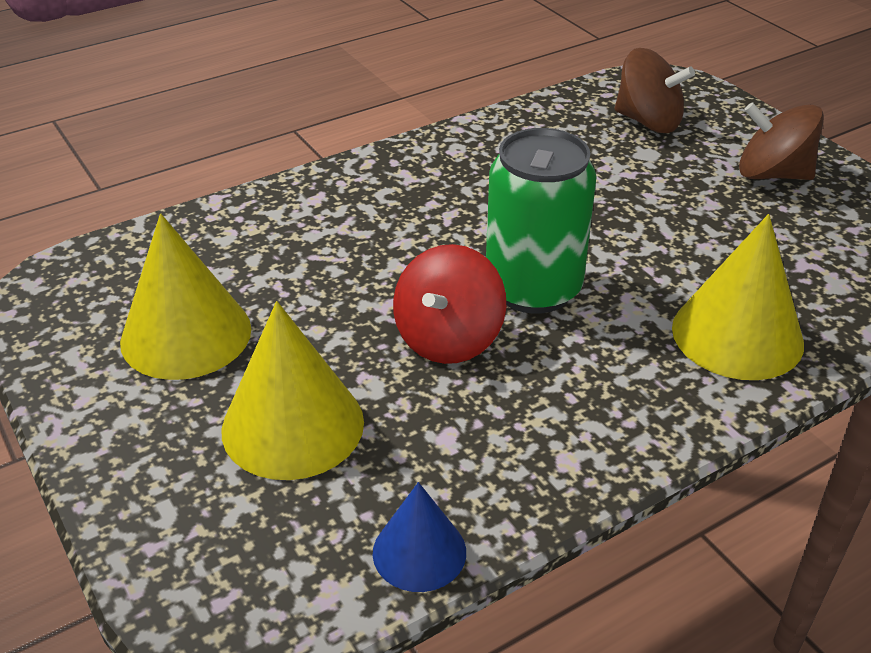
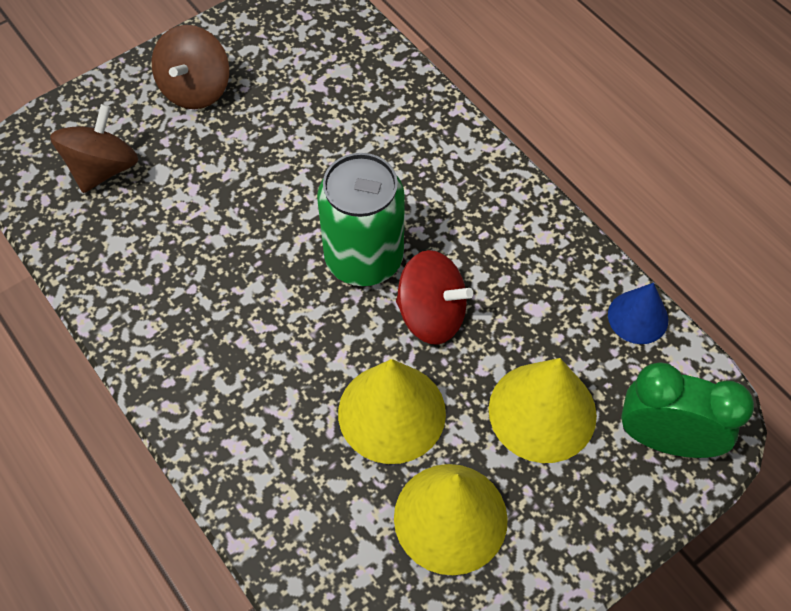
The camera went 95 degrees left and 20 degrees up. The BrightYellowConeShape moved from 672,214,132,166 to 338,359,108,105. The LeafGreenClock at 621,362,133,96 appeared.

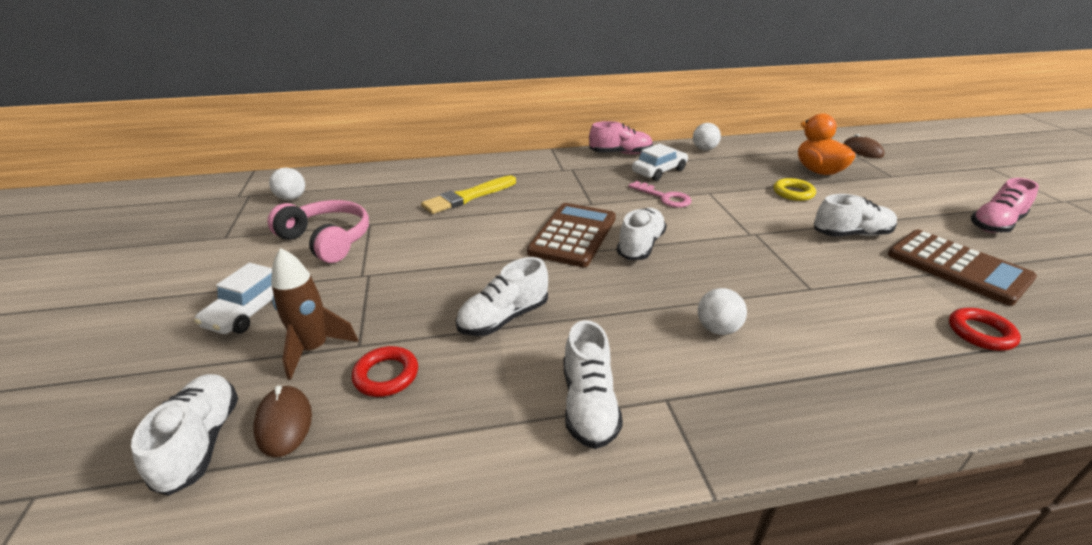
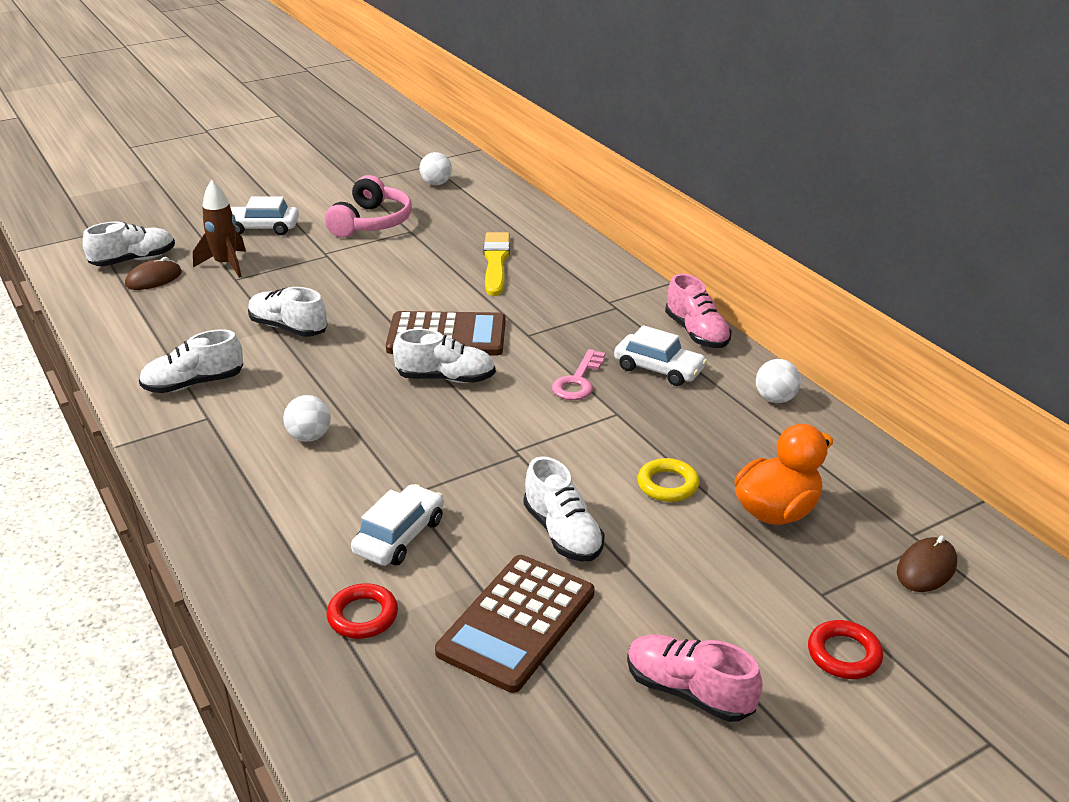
The camera went 70 degrees right and 0 degrees up. The RedTorus moved from 352,346,66,51 to 808,620,75,59. The BrightYellowPaintBrush at 421,175,95,39 turned 60 degrees clockwise. The SnowWhiteAutomobile at 351,484,93,82 appeared.

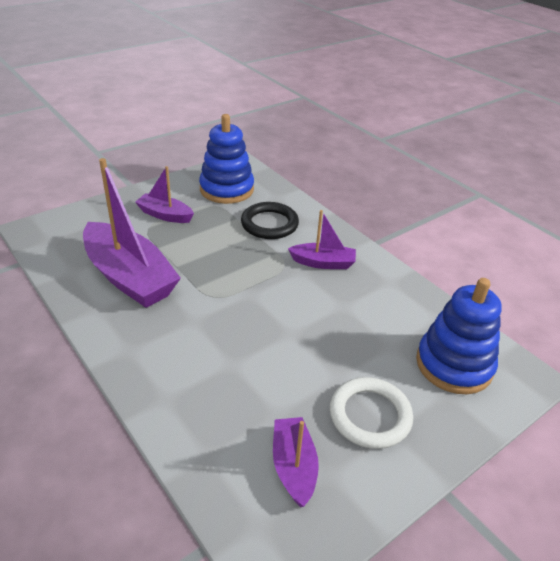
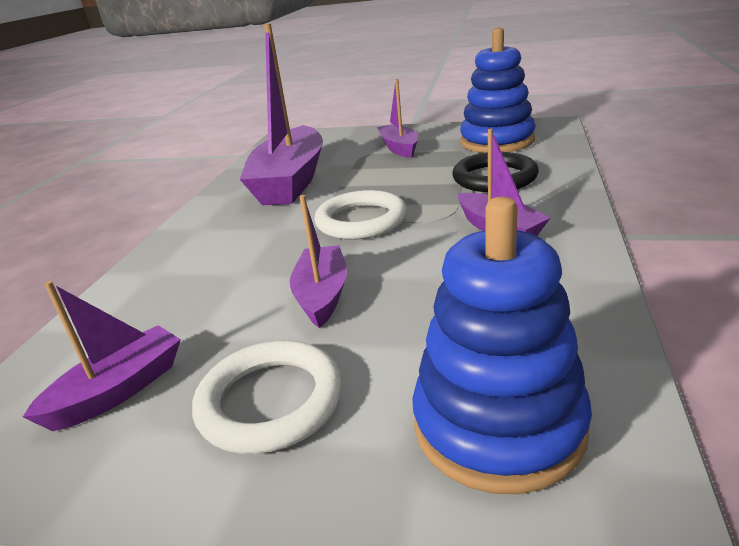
The camera went 55 degrees right and 10 degrees down. The VioletToyBoat at 290,195,57,133 appeared. The SnowWhiteTorus at 315,190,92,50 appeared.

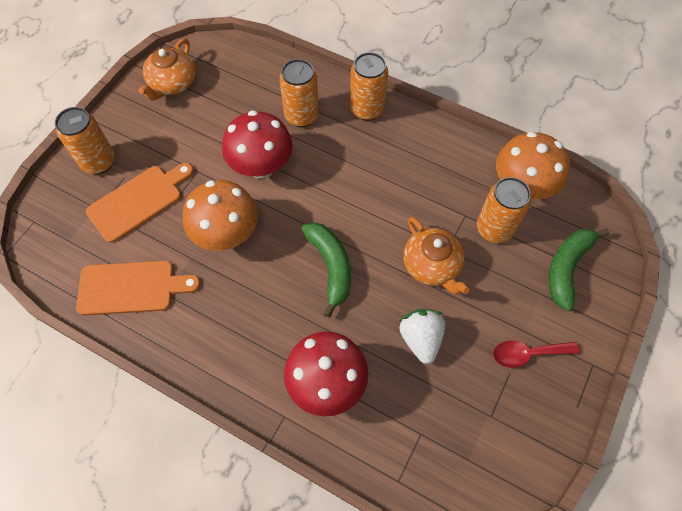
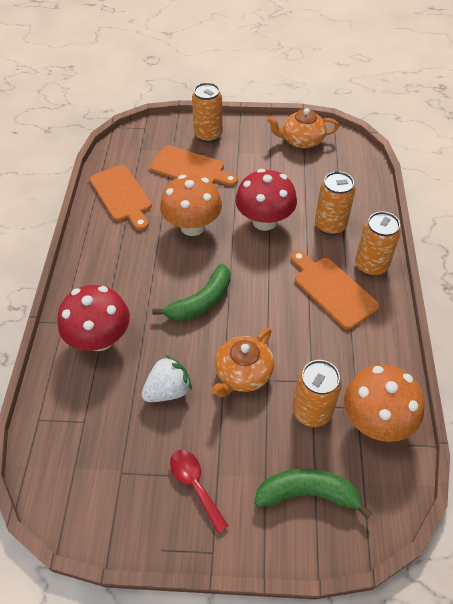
The camera went 65 degrees right and 10 degrees down. The OrangeColouredCuttingBoard at 291,250,88,80 appeared.

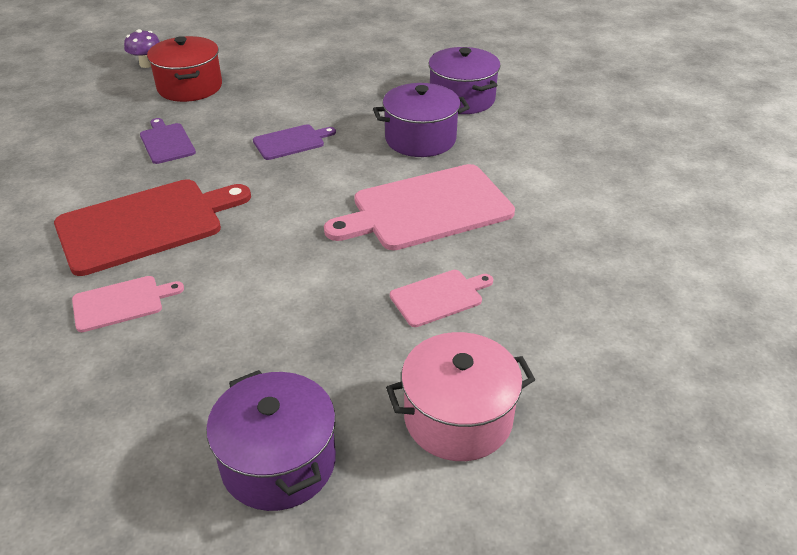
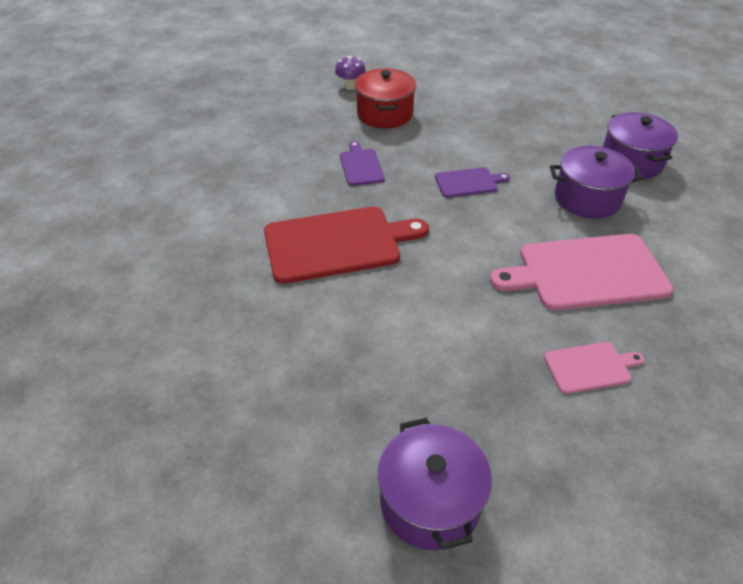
The camera went 15 degrees right and 5 degrees up. The RosyCuttingBoard at 72,276,112,56 disappeared. The RosyCookingPot at 386,332,149,129 disappeared.

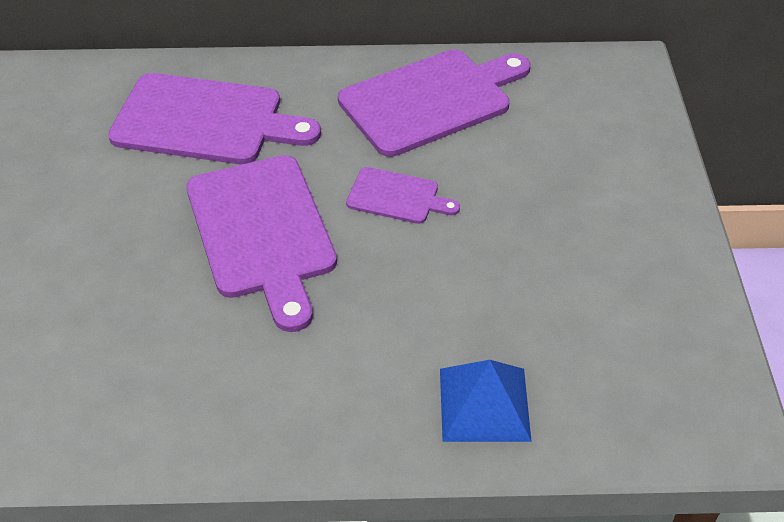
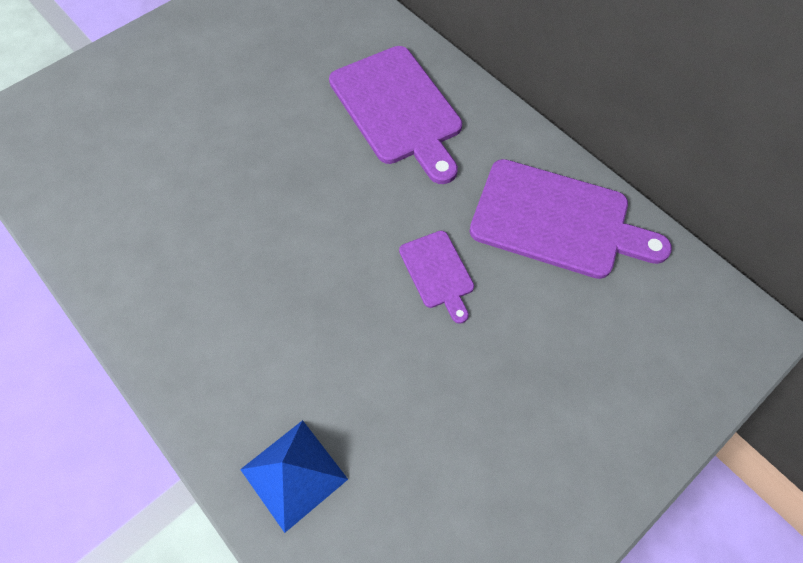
The camera went 50 degrees right and 15 degrees up. The VioletCuttingBoard at 186,155,151,177 disappeared.

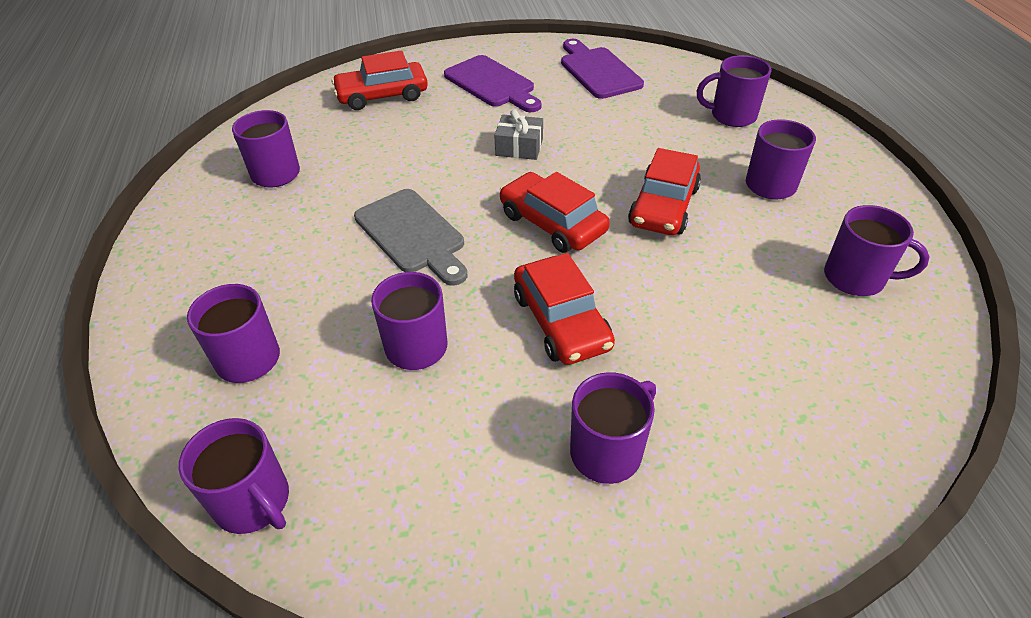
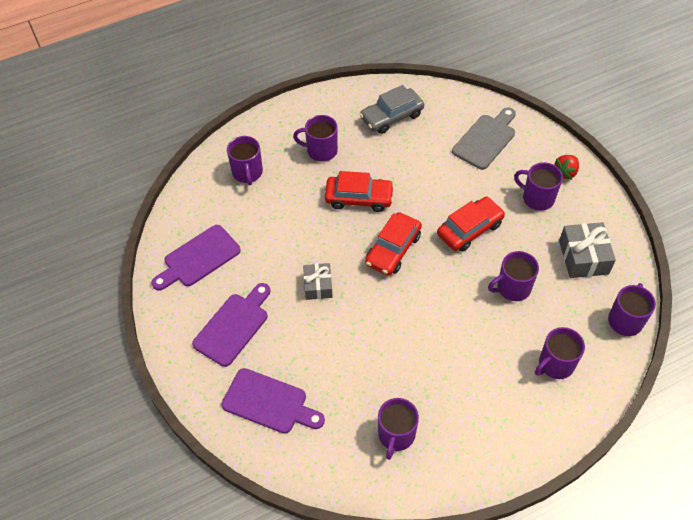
The camera went 105 degrees left and 10 degrees up. The RedAutomobile at 331,51,97,59 was replaced by the VioletCuttingBoard at 222,368,103,66. The GreyCuttingBoard moved from 354,189,113,97 to 452,107,64,63. The VioletMug at 824,205,105,91 was replaced by the GreyAutomobile at 360,85,64,49. The RedBerry at 554,155,25,25 appeared. The GreyGift at 559,222,57,56 appeared.

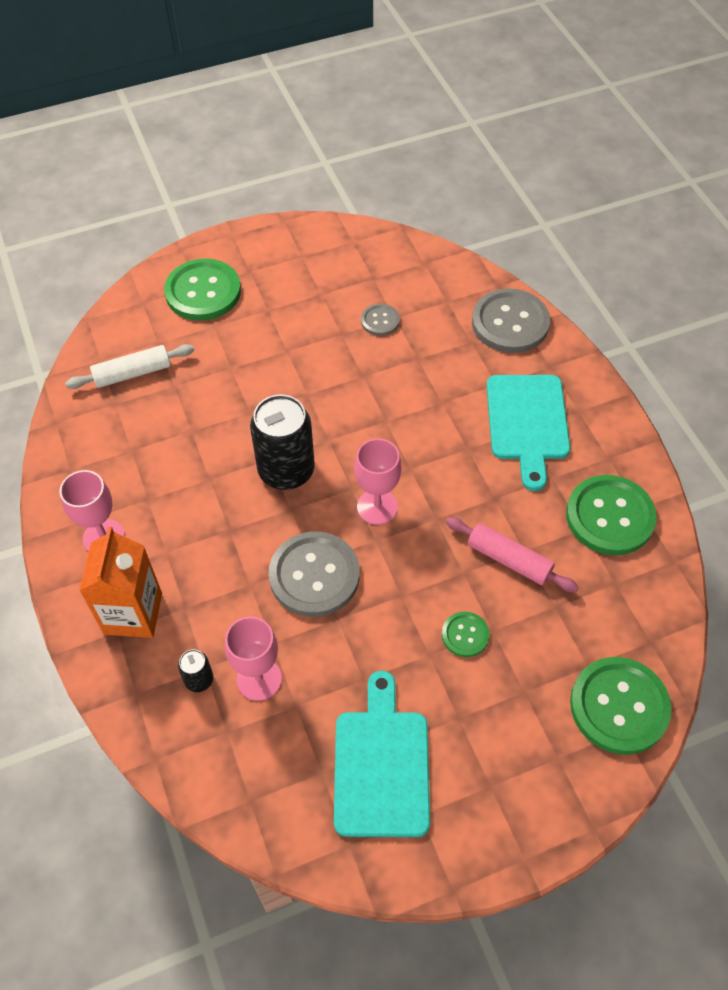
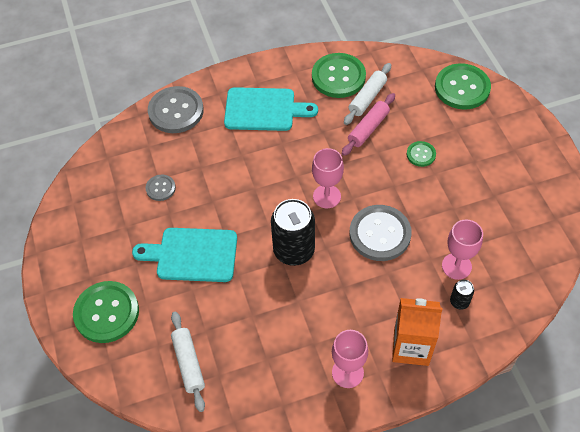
The camera went 85 degrees left and 0 degrees up. The TurquoiseCuttingBoard moved from 334,671,96,166 to 132,228,105,54. The SnowWhitePastryRoller at 344,63,47,62 appeared.

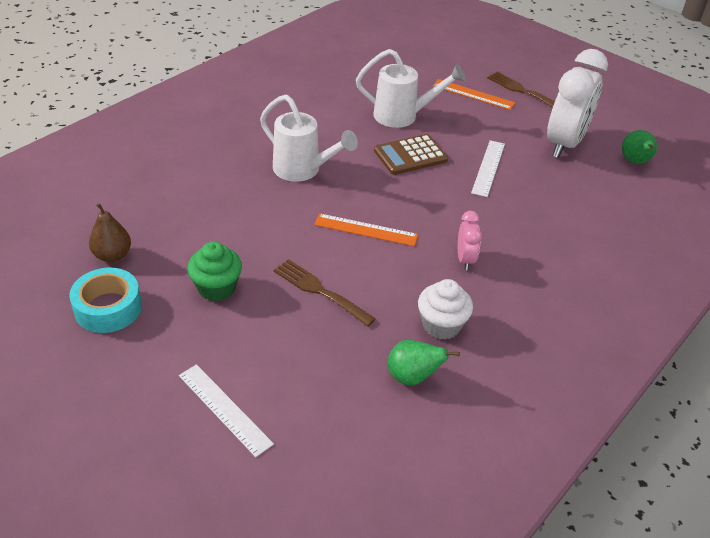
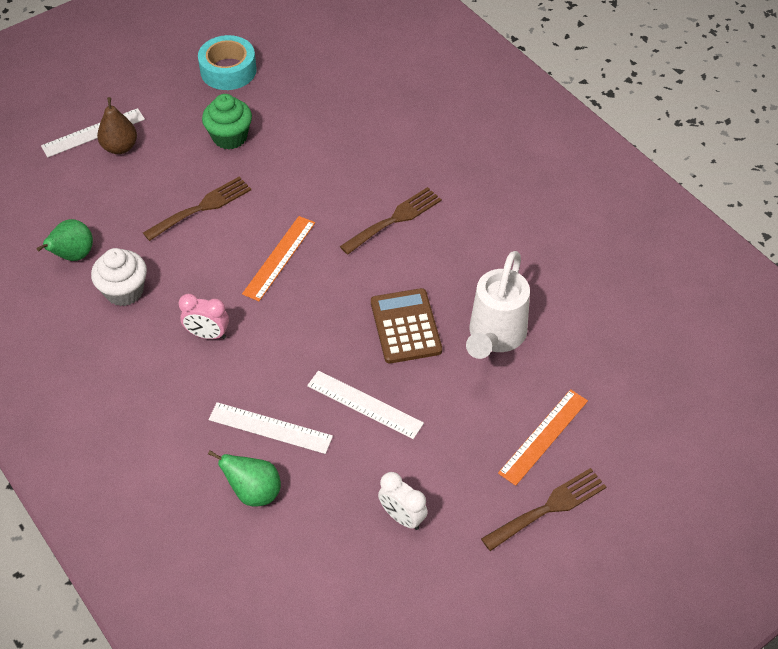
The camera went 105 degrees right and 10 degrees up. The DarkBrownToyPear moved from 89,203,42,59 to 97,97,40,57. The SnowWhiteWateringCan at 260,94,98,88 was replaced by the DarkBrownFork at 340,187,102,68. The SnowWhiteClock at 547,49,61,109 changed to 0.46 times the size. The LeafGreenToyPear moved from 622,130,35,34 to 208,450,73,56. The SnowWhiteMeasuringStick at 208,402,125,52 appeared.

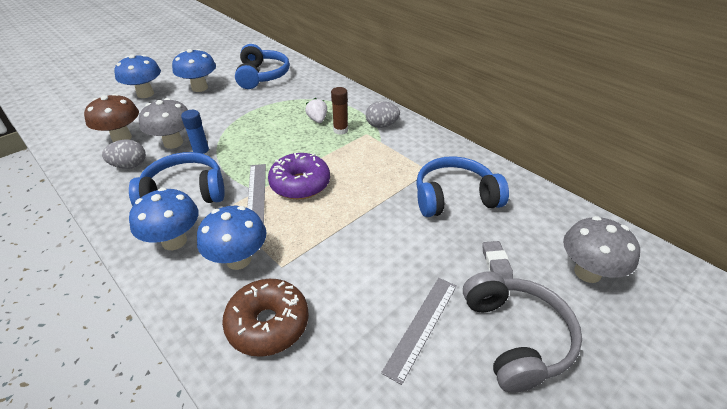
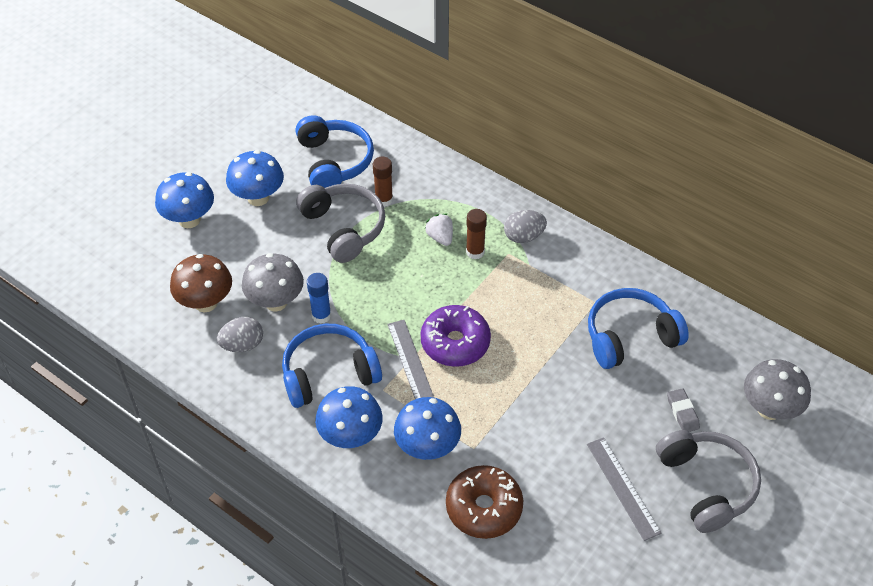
The camera went 10 degrees left and 10 degrees up. The GreyMeasuringStick at 381,278,76,107 turned 45 degrees counterclockwise. The GreyHeadphones at 296,184,89,79 appeared. The DarkBrownGlueStick at 373,156,20,51 appeared.

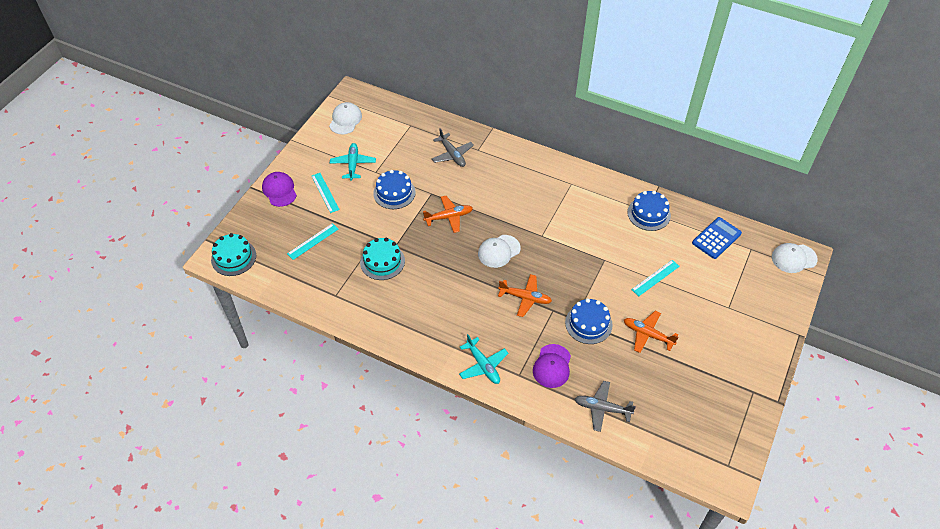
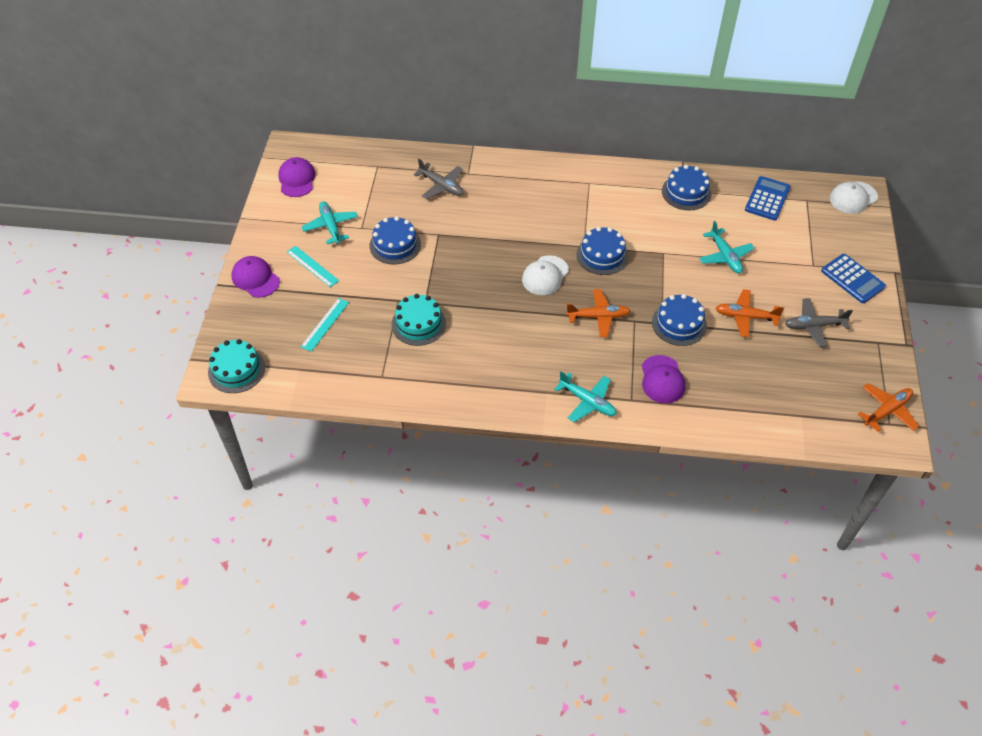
The camera went 20 degrees left and 0 degrees up. The SnowWhiteCap at 329,102,33,32 became the VioletCap at 278,157,38,40. The OrangeColouredAeroplane moved from 423,196,50,37 to 858,383,61,49. The GreyAeroplane moved from 575,381,61,51 to 785,298,68,49. The TurquoiseMeasuringStick at 631,260,49,36 was replaced by the TurquoiseAeroplane at 699,221,55,53. The BlueCake at 576,227,53,48 appeared. The BlueAddingMachine at 821,254,65,49 appeared.

